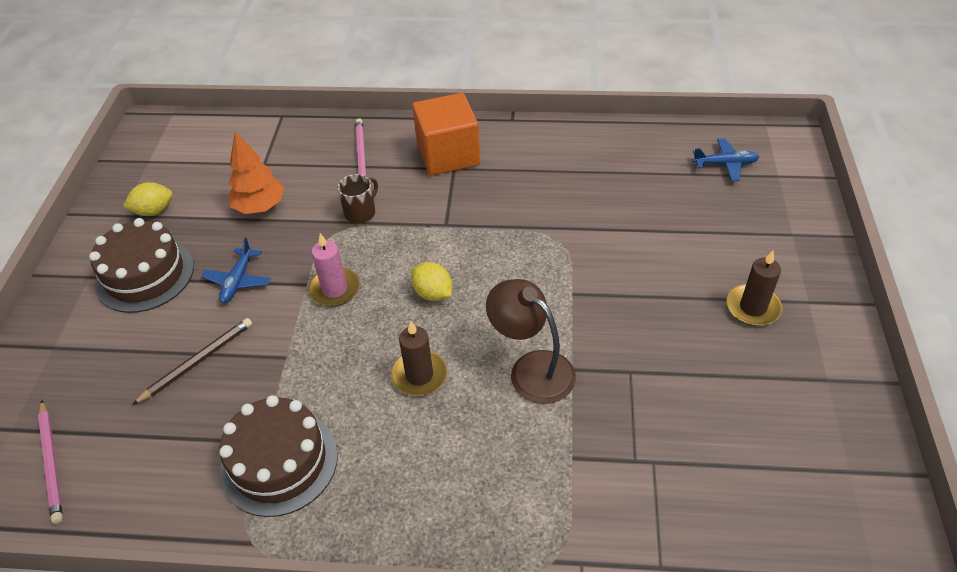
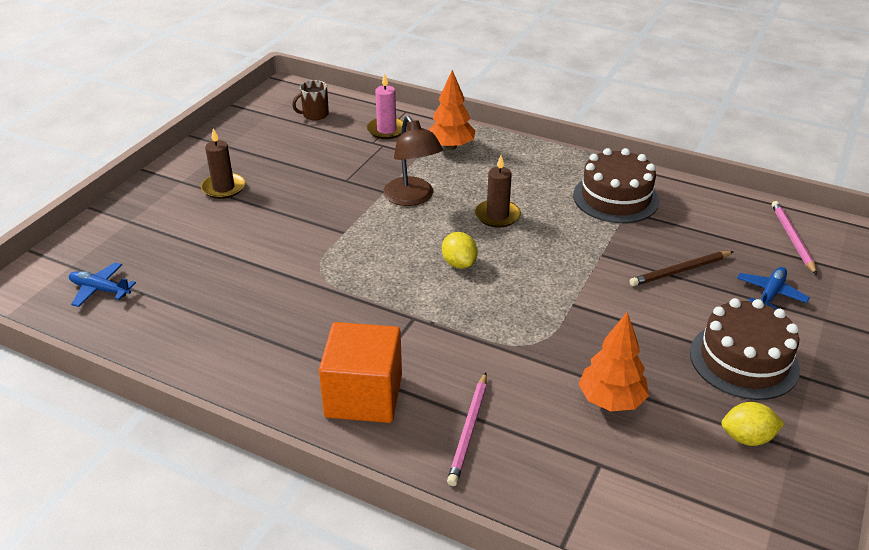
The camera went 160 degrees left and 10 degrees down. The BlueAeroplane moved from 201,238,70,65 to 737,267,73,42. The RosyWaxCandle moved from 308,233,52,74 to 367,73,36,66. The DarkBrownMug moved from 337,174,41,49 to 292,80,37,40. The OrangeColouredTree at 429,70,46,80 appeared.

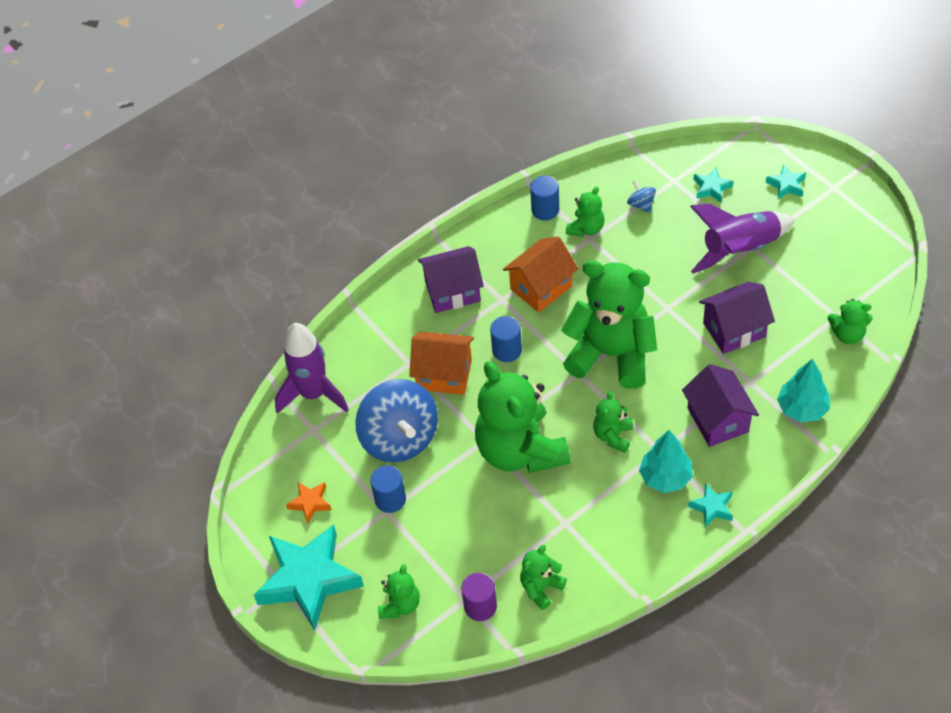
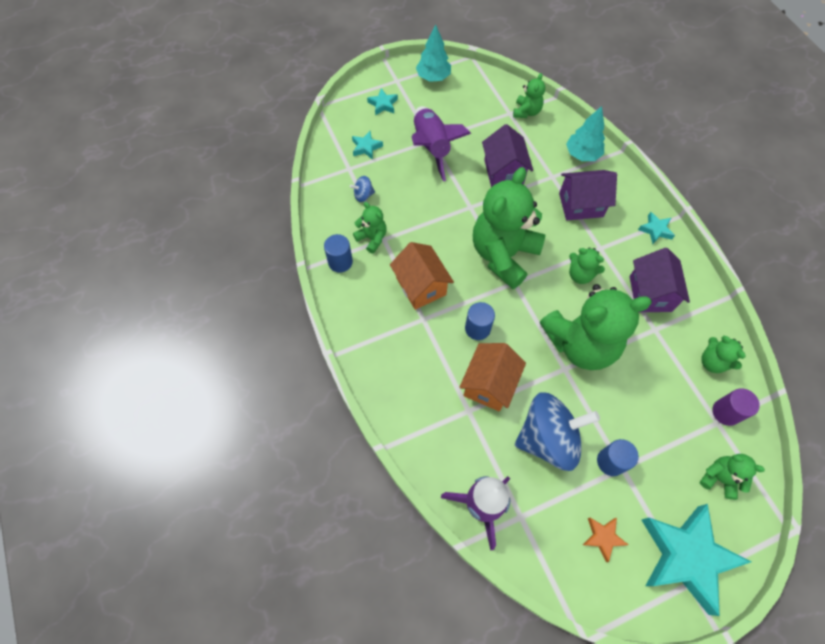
The camera went 80 degrees left and 10 degrees up. The VioletHouse moved from 418,246,66,67 to 630,248,60,64. The TurquoiseTree moved from 639,430,54,63 to 416,25,35,57.

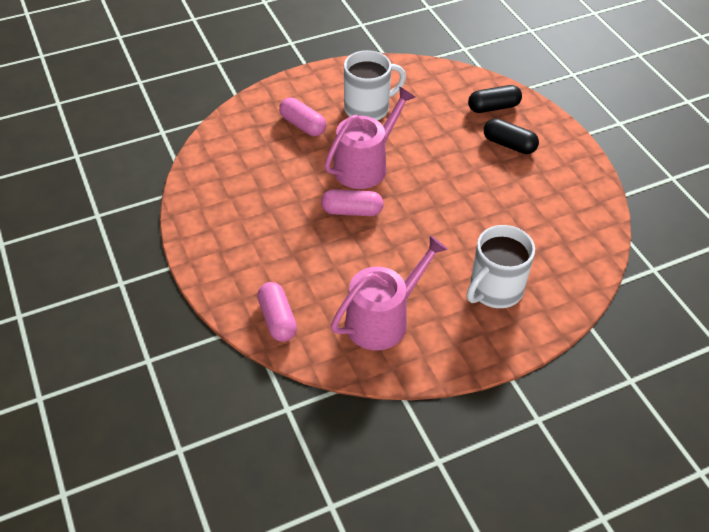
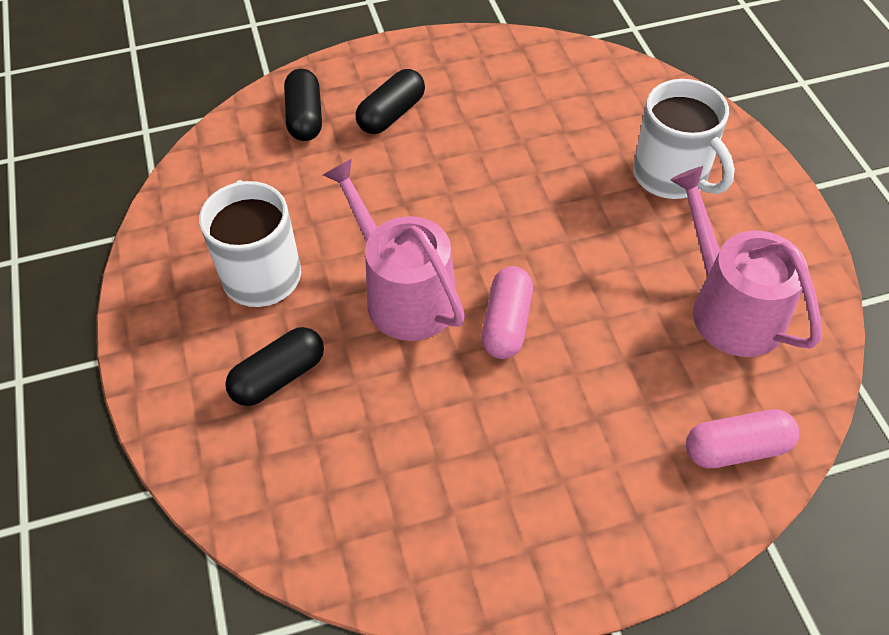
The camera went 80 degrees left and 5 degrees up. The RosyCapsule at 279,97,47,39 became the BlackCapsule at 225,327,99,79.

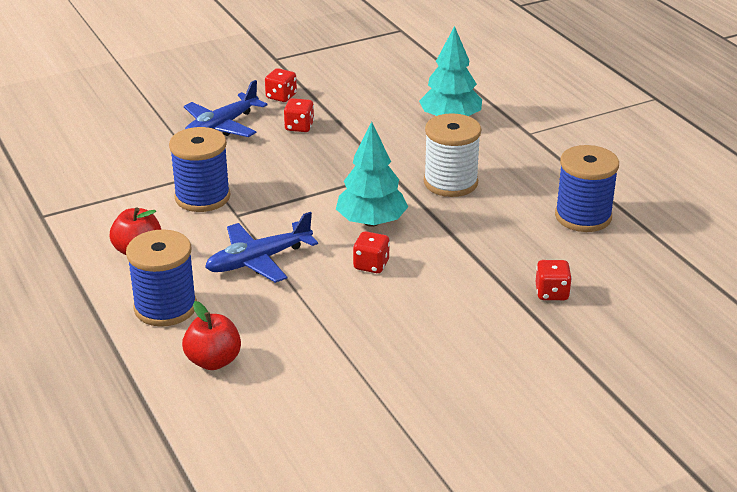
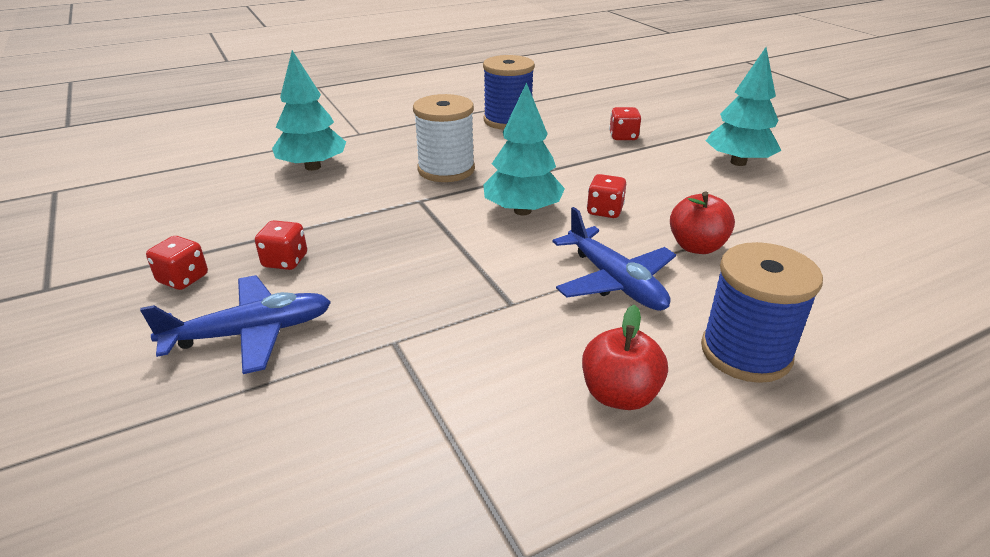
The camera went 90 degrees left and 0 degrees up. The BlueReelOfThread at 169,127,61,85 disappeared. The RedAppleFruit moved from 182,301,59,69 to 670,191,65,63. The BlueAeroplane at 184,80,84,57 turned 60 degrees counterclockwise. The TurquoiseTree at 706,47,75,119 appeared.

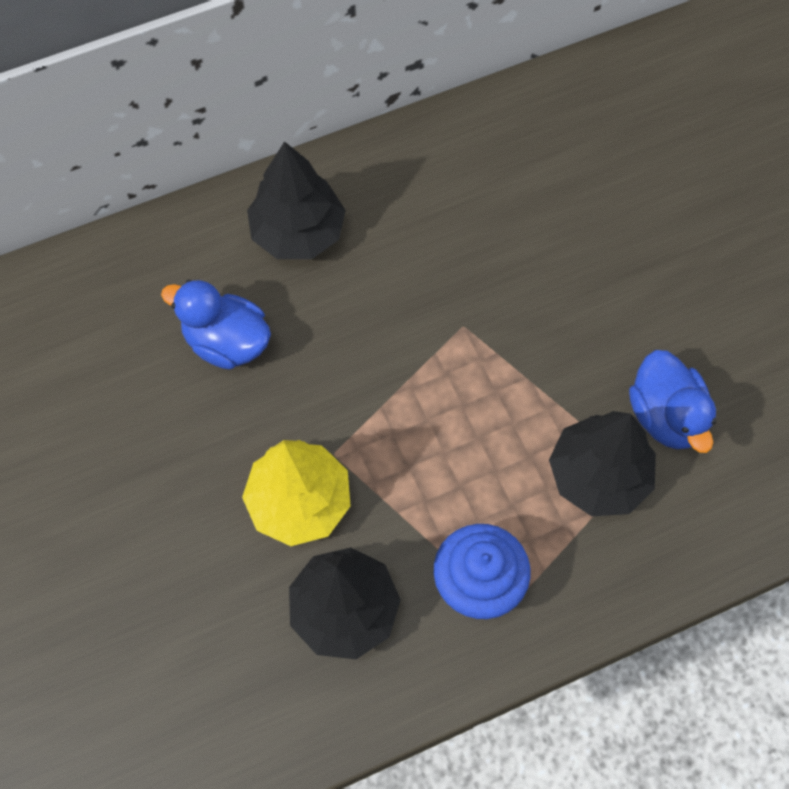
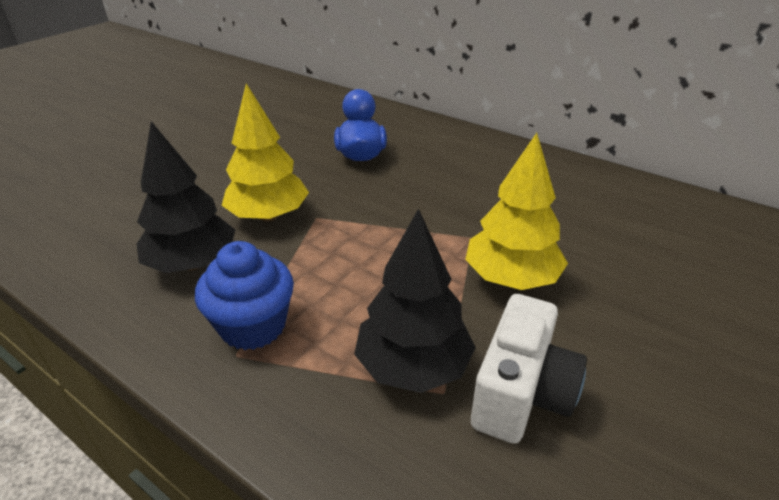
The camera went 60 degrees right and 30 degrees down. The BlackTree at 247,141,99,118 disappeared. The BlueToyDuck at 629,350,87,103 was replaced by the SnowWhiteCompactCamera at 471,294,116,150. The BrightYellowTree at 465,133,103,157 appeared.

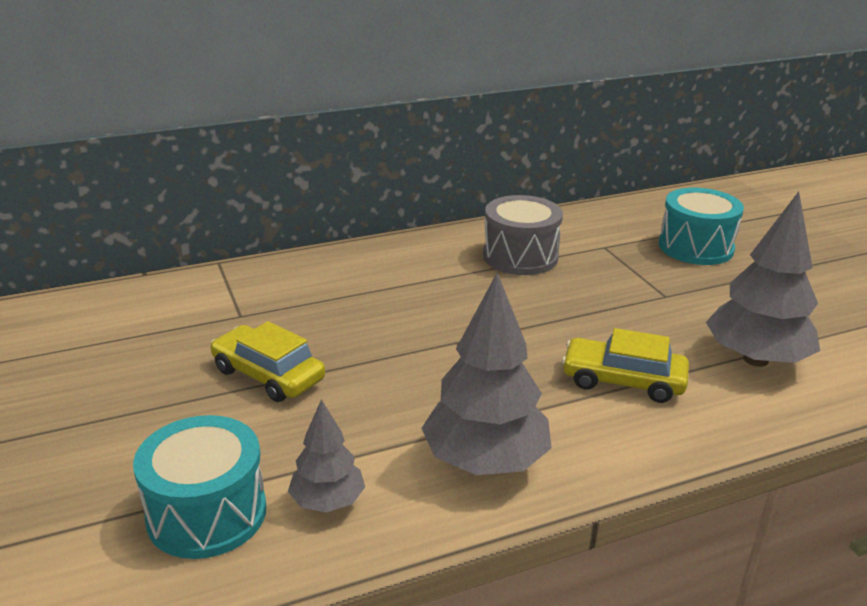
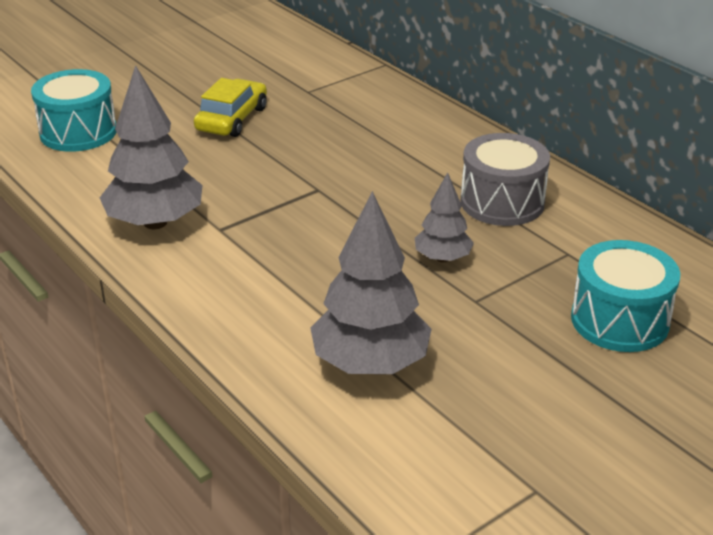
The camera went 75 degrees right and 5 degrees up. The GreyTree moved from 288,399,77,114 to 415,172,59,90. The BrightYellowAutomobile at 562,328,127,75 disappeared.

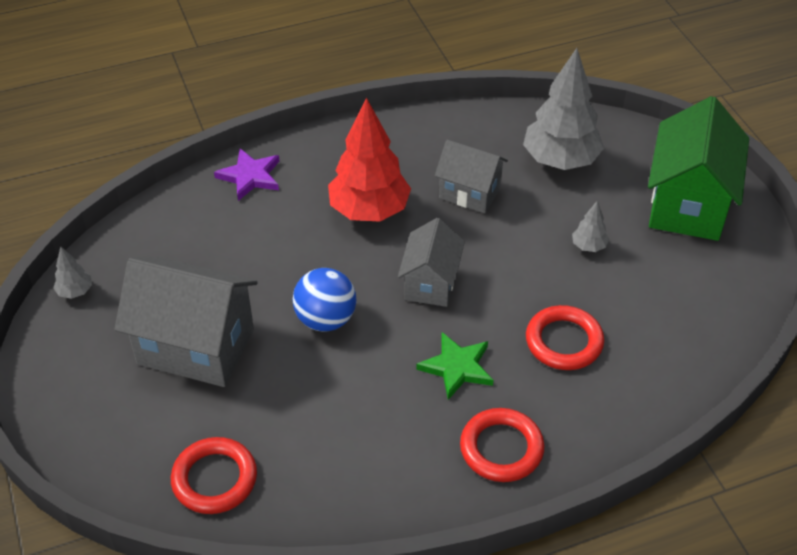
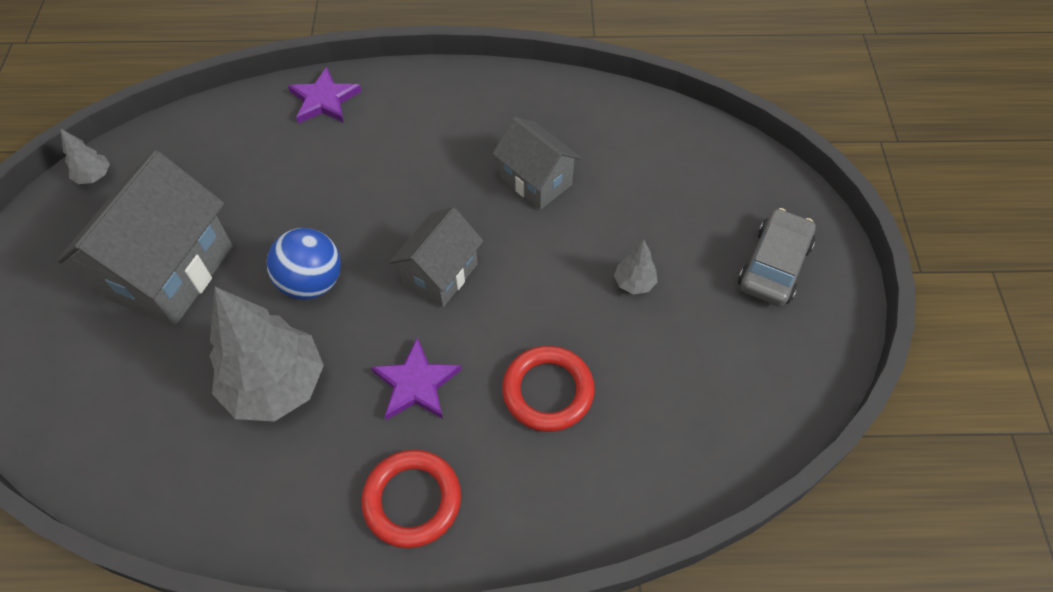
The camera went 20 degrees right and 10 degrees up. The GreyHouse at 114,257,143,130 turned 75 degrees clockwise. The RedTorus at 171,437,86,77 disappeared. The RedTree at 328,98,83,124 disappeared. The LeafGreenStarShape at 416,332,77,68 became the VioletStarShape at 371,338,91,82. The GreyTree moved from 523,48,81,122 to 210,287,114,134. The LeafGreenHouse at 648,96,101,145 was replaced by the GreyAutomobile at 738,208,78,99.

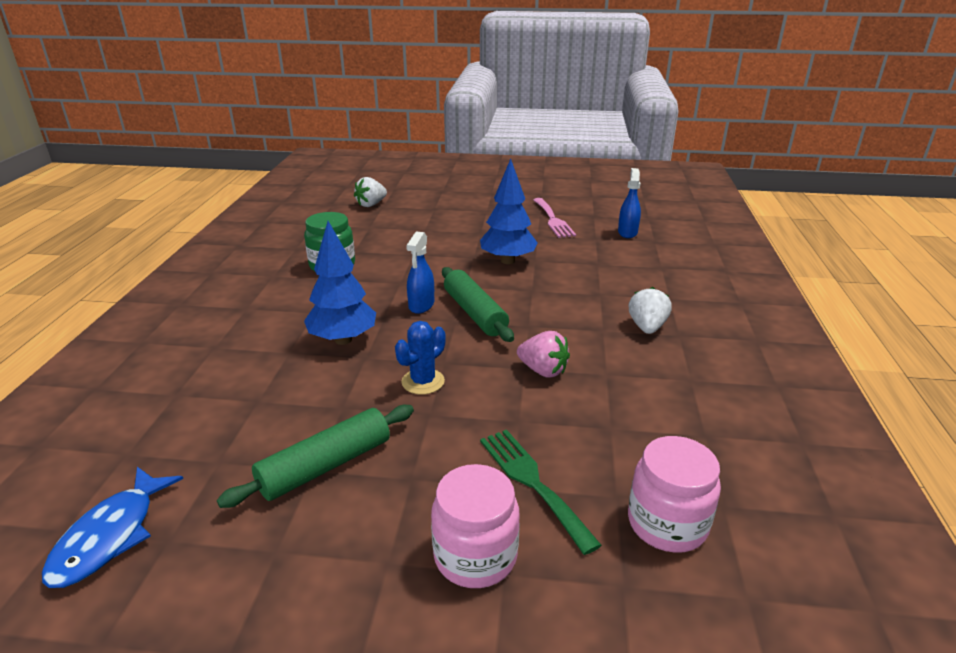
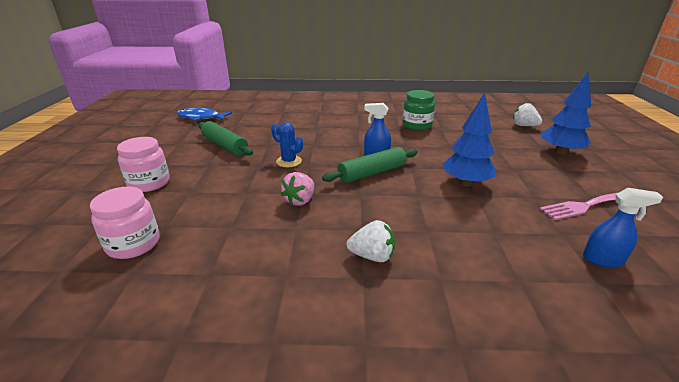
The camera went 85 degrees right and 0 degrees up. The BlueTree moved from 304,221,72,124 to 541,72,50,83. The LeafGreenFork at 480,429,122,126 disappeared.

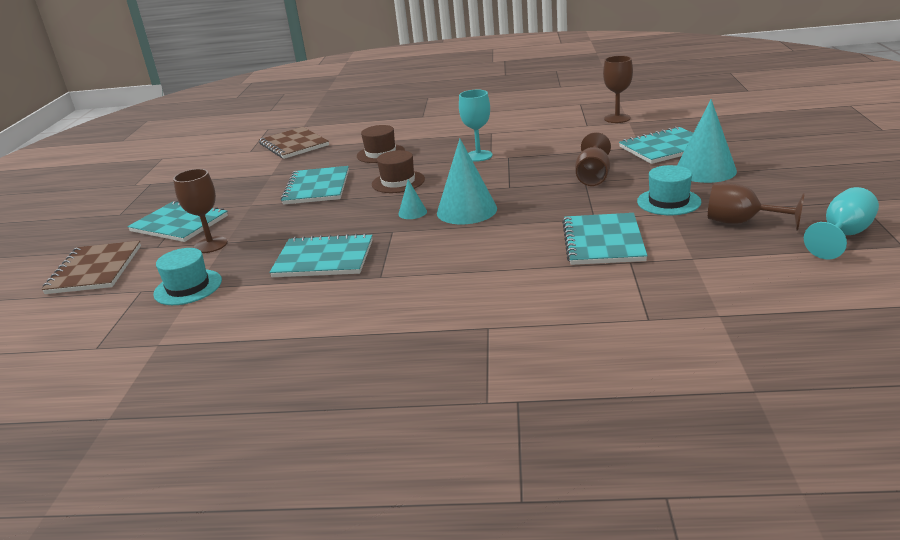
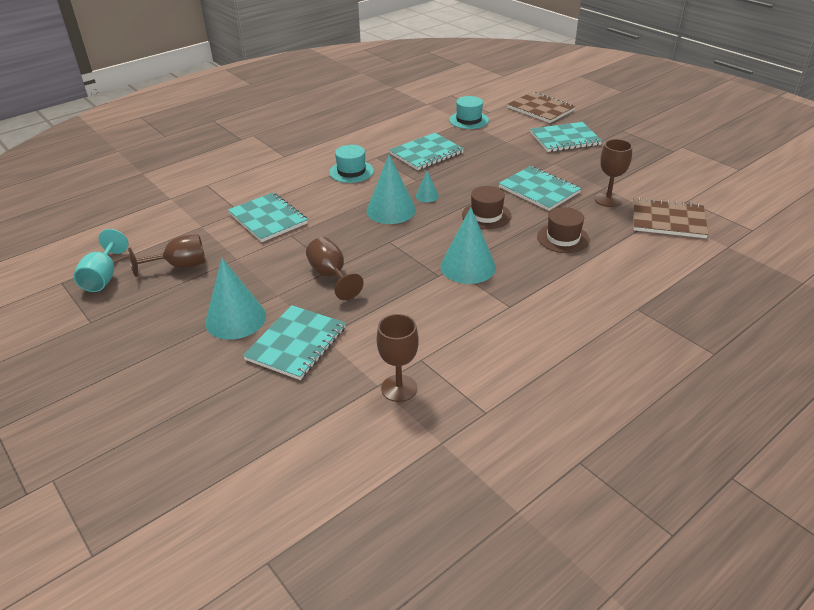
The camera went 135 degrees right and 10 degrees up. The DarkBrownWineGlass moved from 173,169,55,84 to 595,139,37,68. The TurquoiseWineGlass at 459,90,33,72 was replaced by the TurquoiseConeShape at 440,207,56,77. The TurquoiseTopHat moved from 637,165,64,50 to 329,145,45,38.

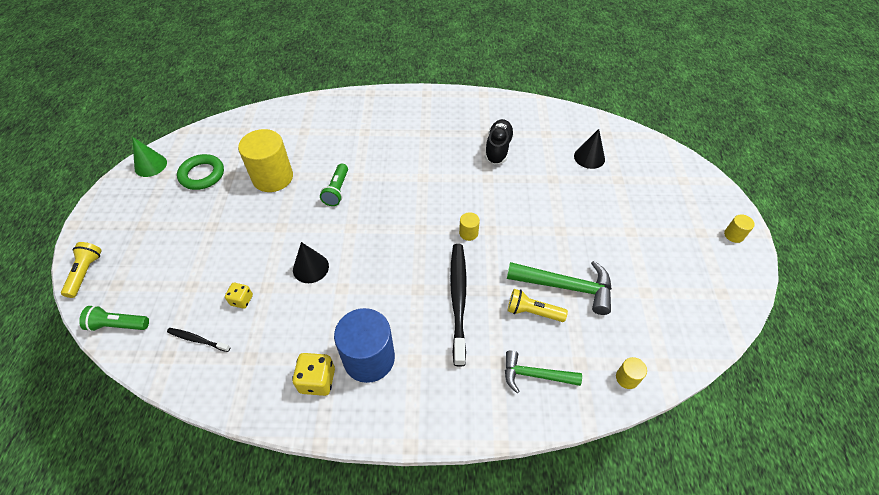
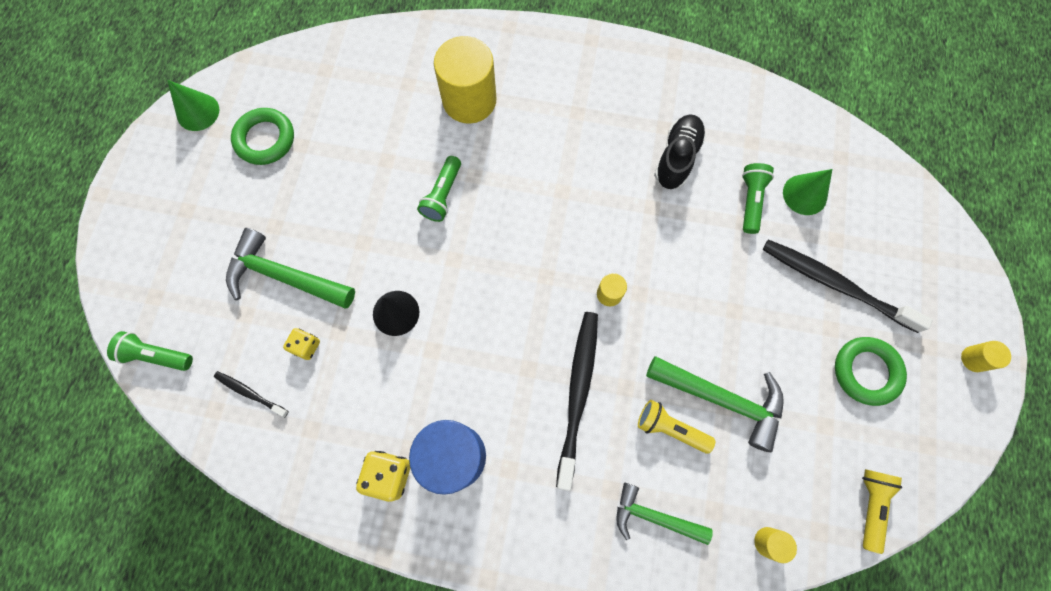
The camera went 10 degrees right and 20 degrees up. The BrightYellowFlashlight moved from 61,242,40,56 to 862,469,40,85. The BrightYellowSolidCylinder moved from 238,129,55,63 to 434,36,62,88. The BlackConeShape at 574,129,31,40 became the LeafGreenConeShape at 783,169,49,46. The LeafGreenHammer at 226,228,129,80 appeared. The LeafGreenFlashlight at 742,163,32,71 appeared. The BlackDentalBrush at 762,240,171,93 appeared. The LeafGreenTorus at 835,337,72,69 appeared.

